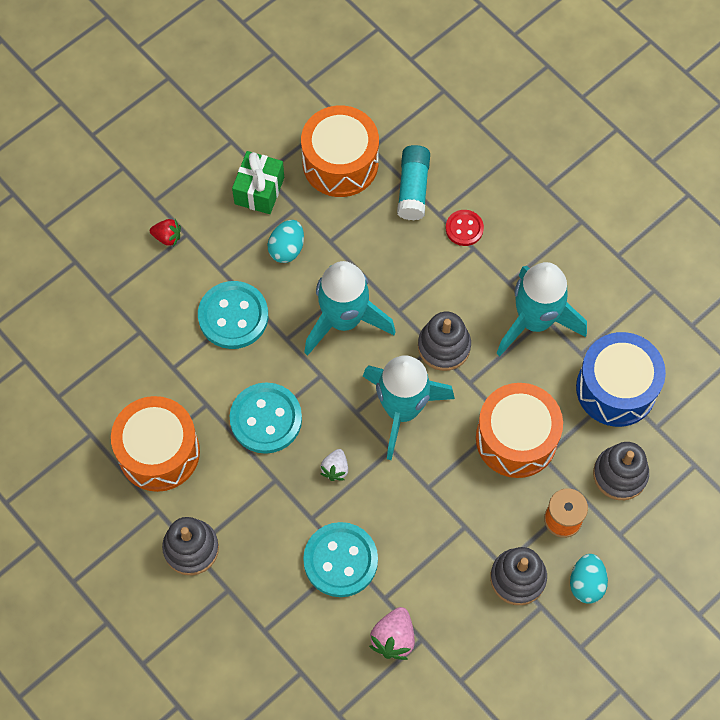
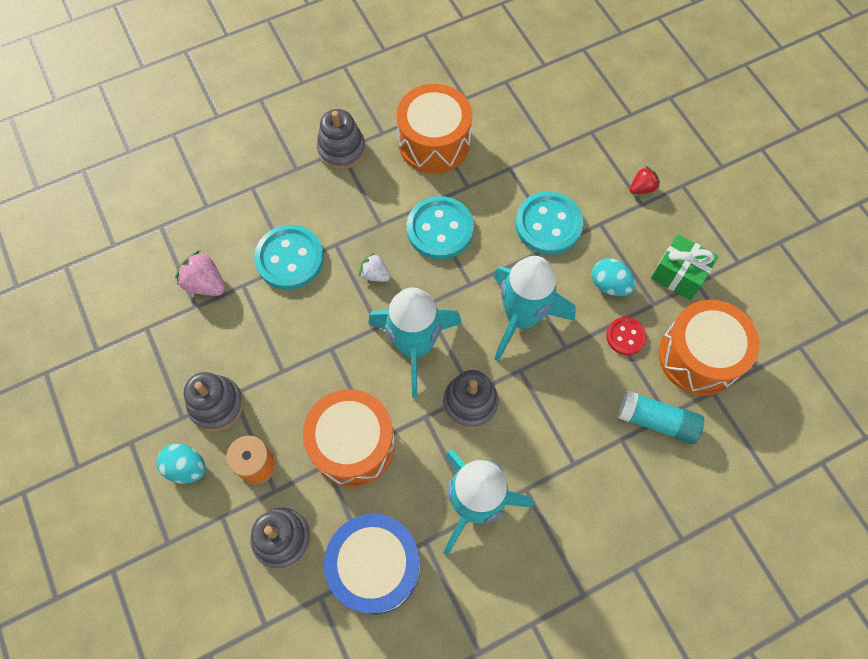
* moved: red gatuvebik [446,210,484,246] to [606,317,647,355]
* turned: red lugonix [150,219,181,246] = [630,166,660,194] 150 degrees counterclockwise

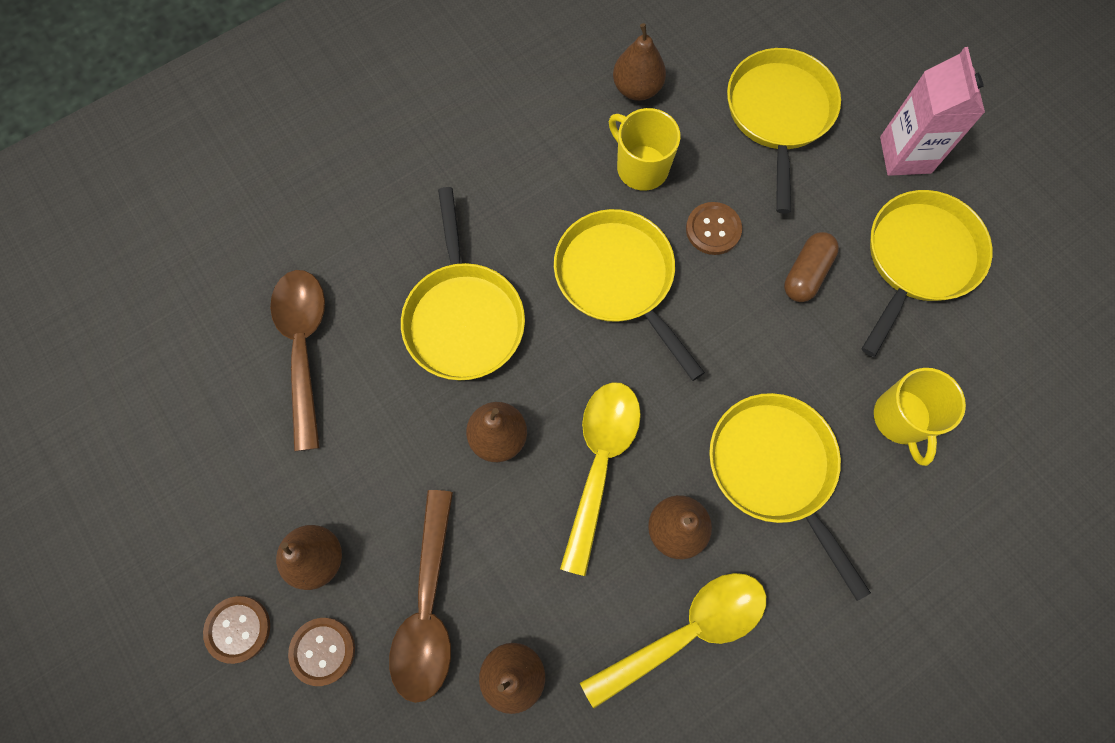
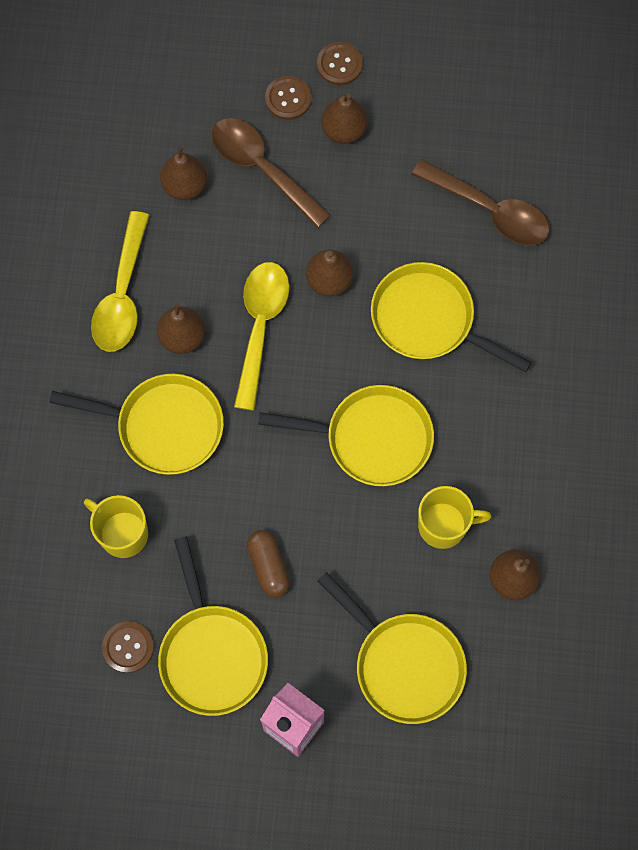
* moved: brown gatuvebik [686,202,742,255] to [102,621,154,673]
* turned: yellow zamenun [560,382,641,576] = [234,262,289,411] 135 degrees counterclockwise

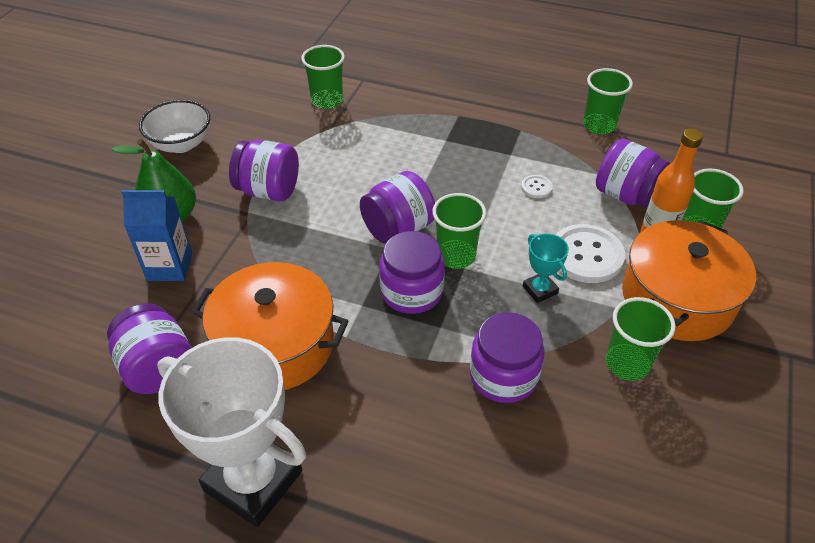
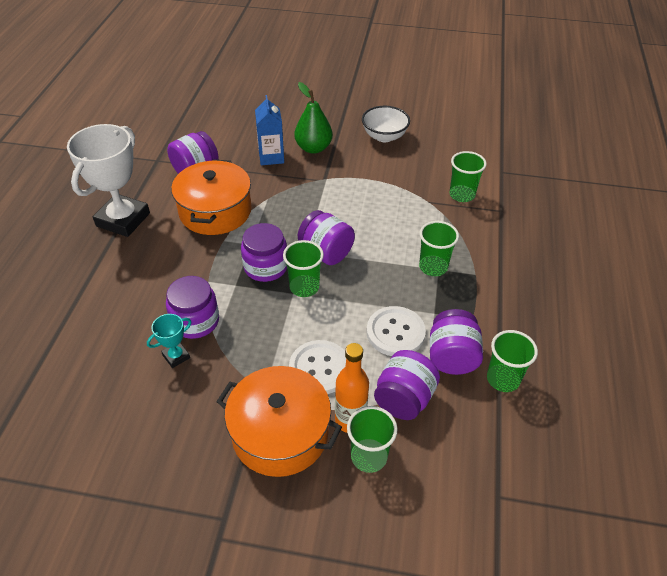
* moved: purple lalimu [229,140,299,201] to [430,309,483,375]
* moved: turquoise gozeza [523,233,569,303] to [147,314,192,368]
* moved: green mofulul [606,297,676,381] to [419,221,459,276]
* resized: white gatuvebik [521,175,553,198] = [366,306,426,356] x2.15

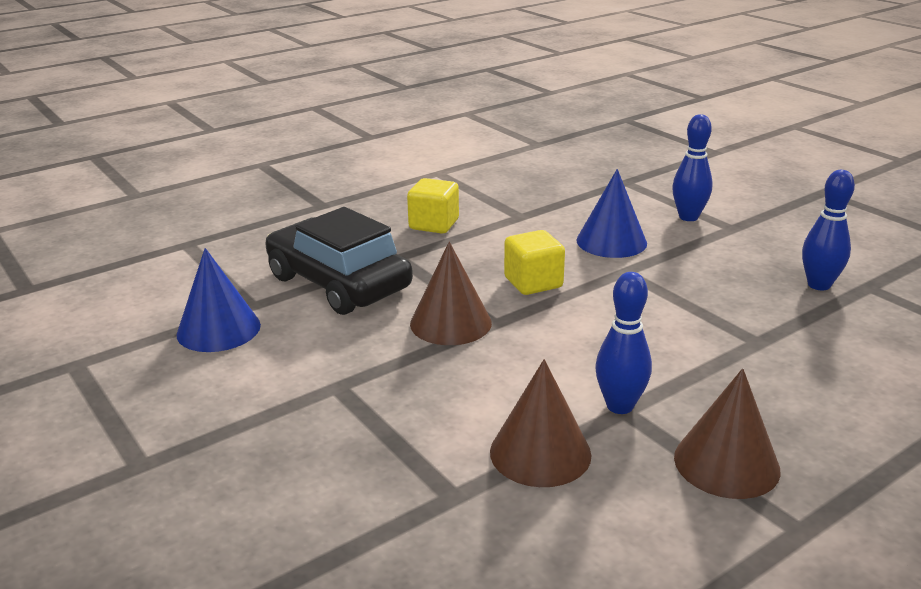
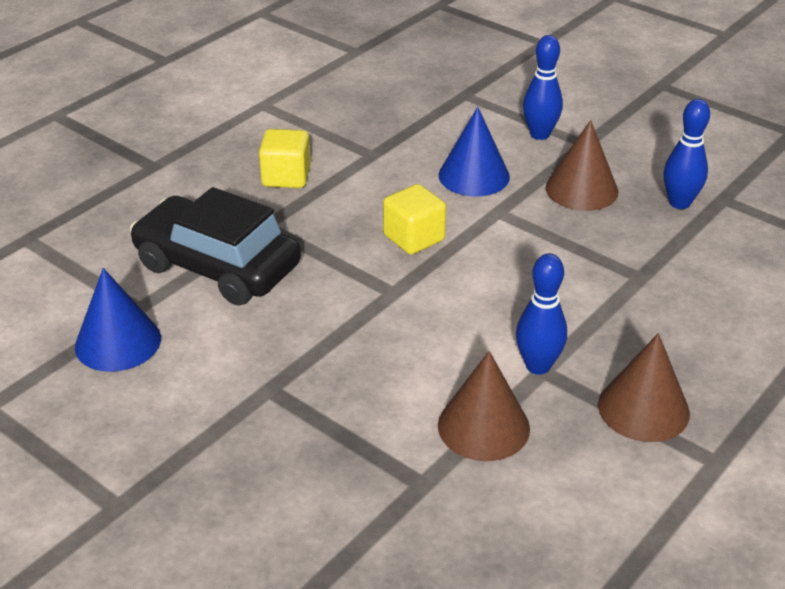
* moved: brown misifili [410,242,492,345] to [546,120,618,211]

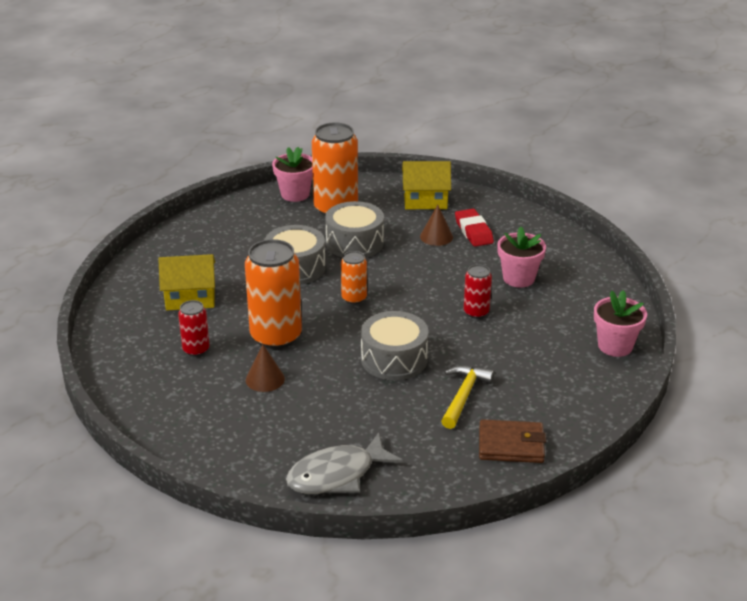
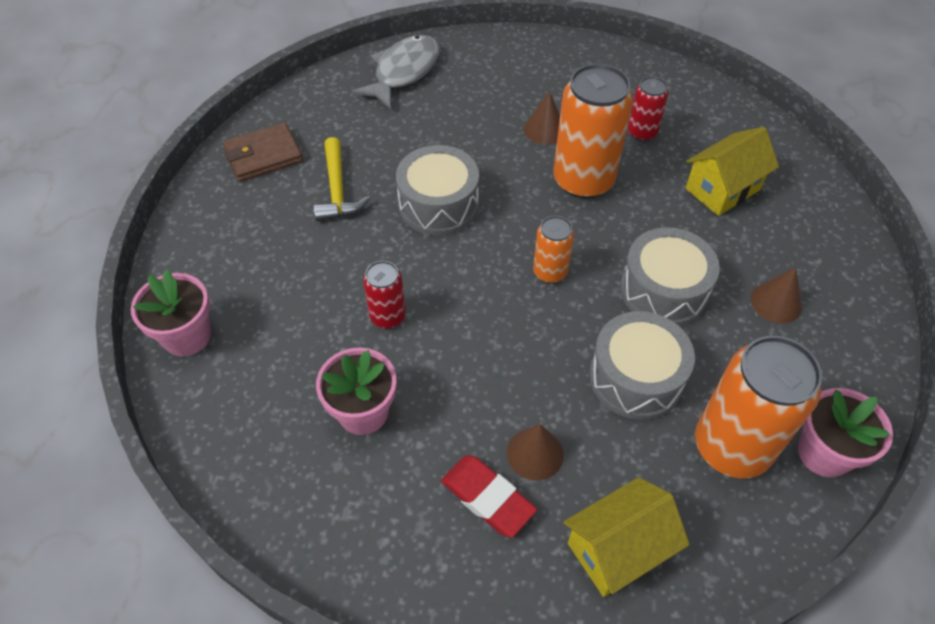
* added: brown misifili [751,267,802,323]

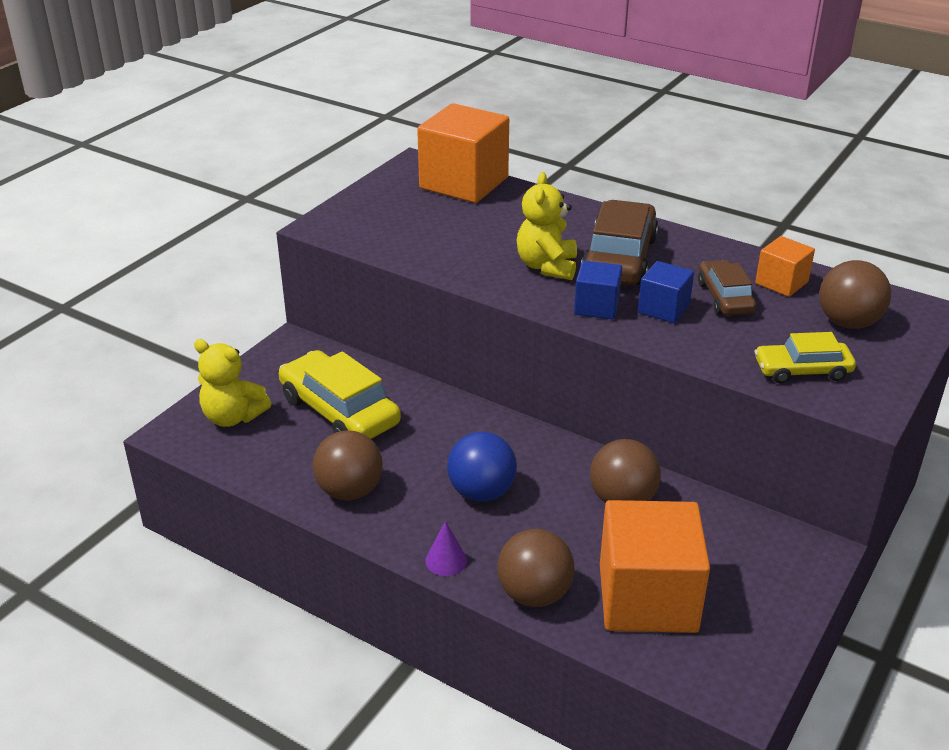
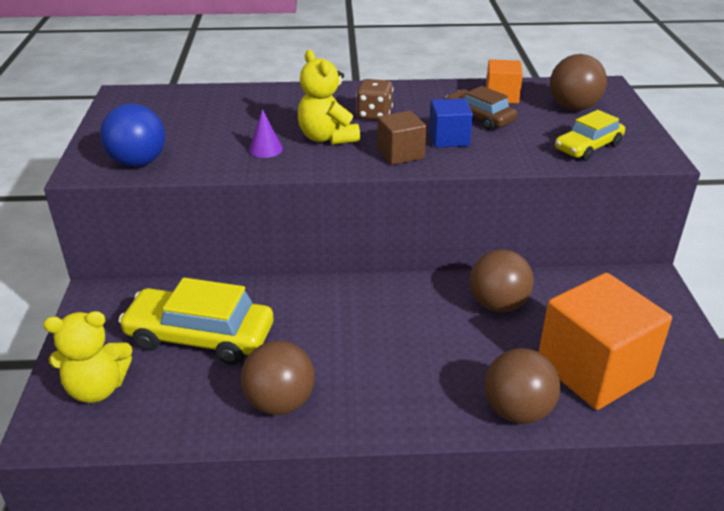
* removed: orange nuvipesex [417,103,509,203]
* moved: purple misifili [425,521,467,576] to [249,109,283,158]
* moved: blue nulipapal [447,432,517,502] to [100,103,165,167]
* replaced: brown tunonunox [581,200,659,286] to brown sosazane [356,79,393,120]
* recoloured: blue nuvipesex [574,261,622,320] to brown nuvipesex [377,111,426,165]

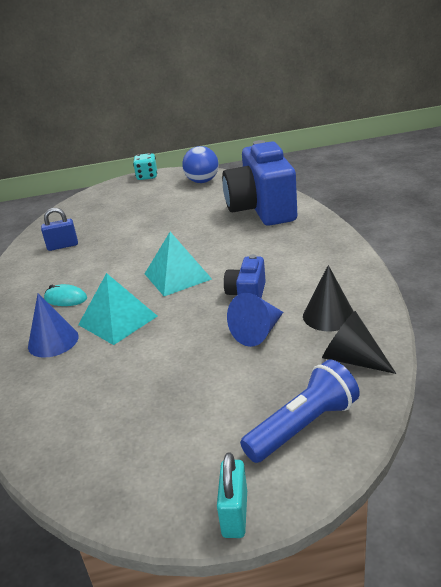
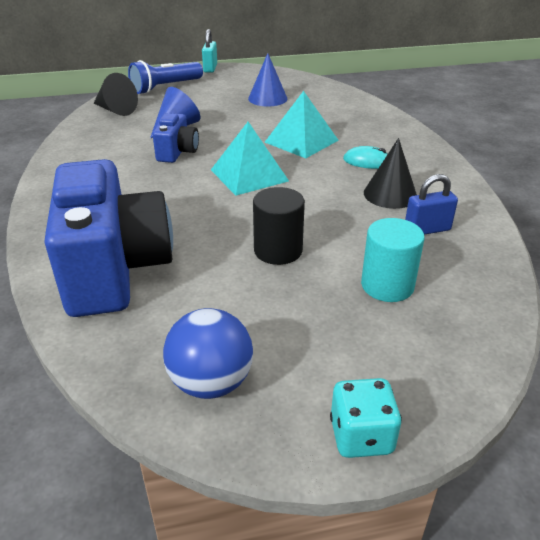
* added: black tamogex [253,187,305,265]
* added: turquoise tamogex [361,218,425,302]
* moved: blue misifili [28,293,79,358] to [248,53,287,106]
* moved: black misifili [303,265,354,331] to [364,138,417,209]

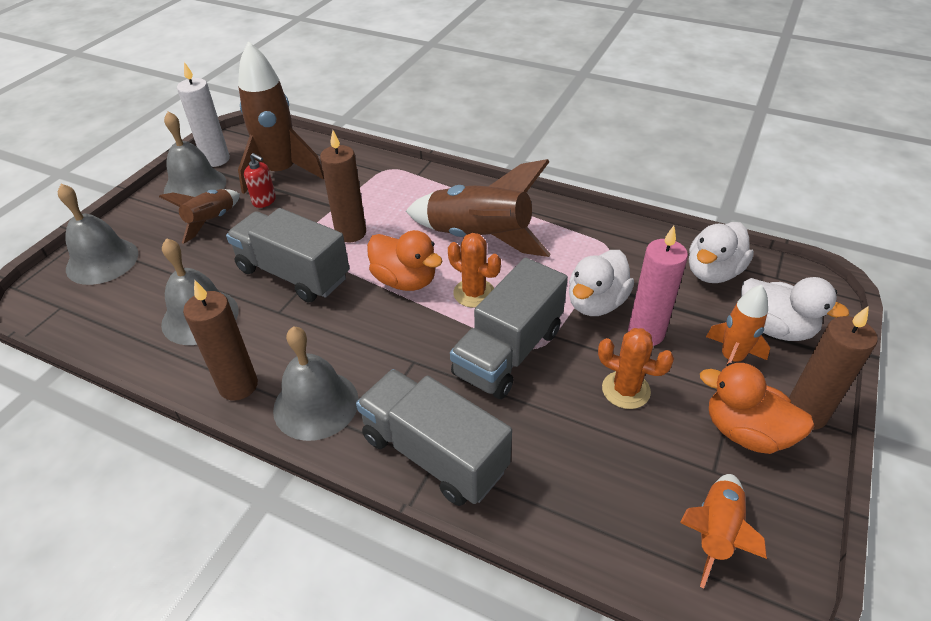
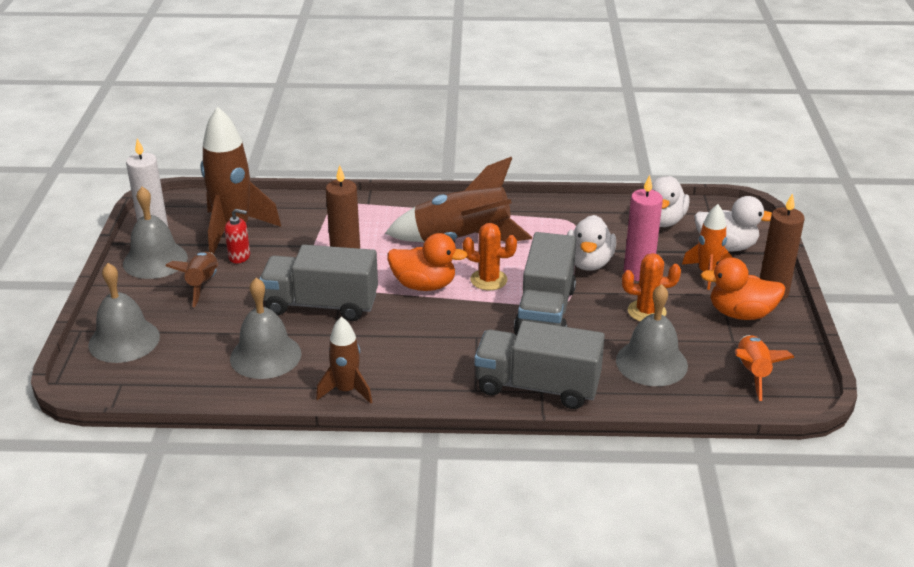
* moved: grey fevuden [273,326,359,441] to [616,284,688,386]
* replaced: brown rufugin [183,279,258,401] to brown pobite [316,317,372,404]

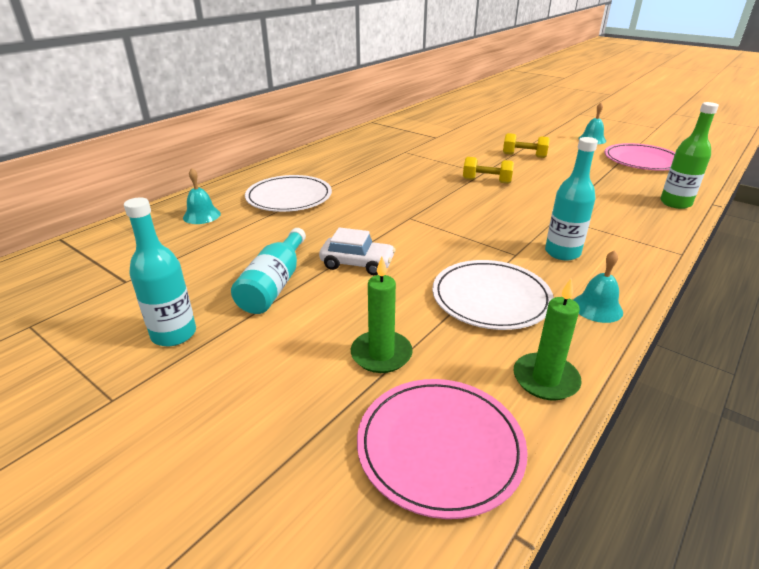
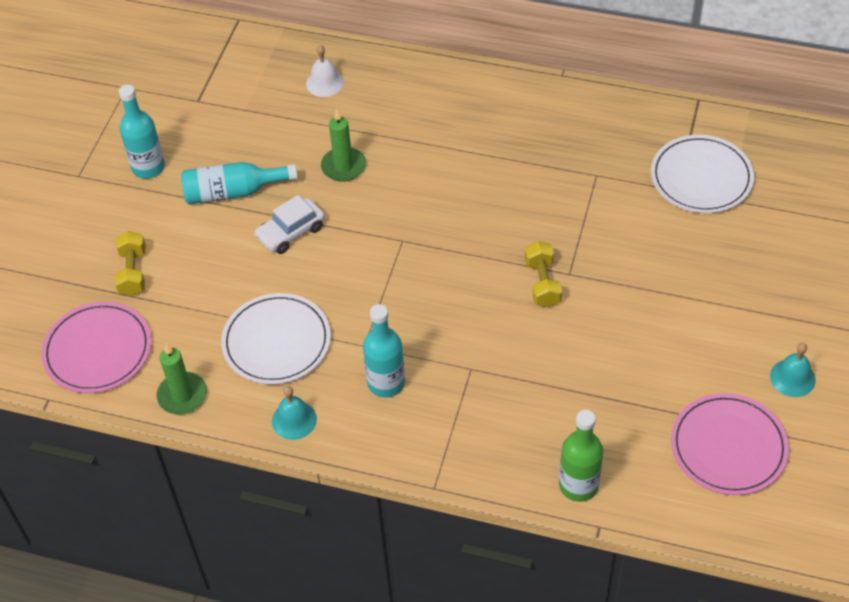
* moved: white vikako [245,175,332,212] to [651,135,754,213]
* moved: green rufugin [351,256,413,373] to [321,109,366,182]
* moved: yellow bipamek [503,133,550,158] to [114,231,146,296]
* recoloured: turquoise fevuden [183,168,221,224] to white fevuden [306,45,344,97]
* turned: white tunonunox [319,227,396,275] = [254,195,325,254] 60 degrees clockwise

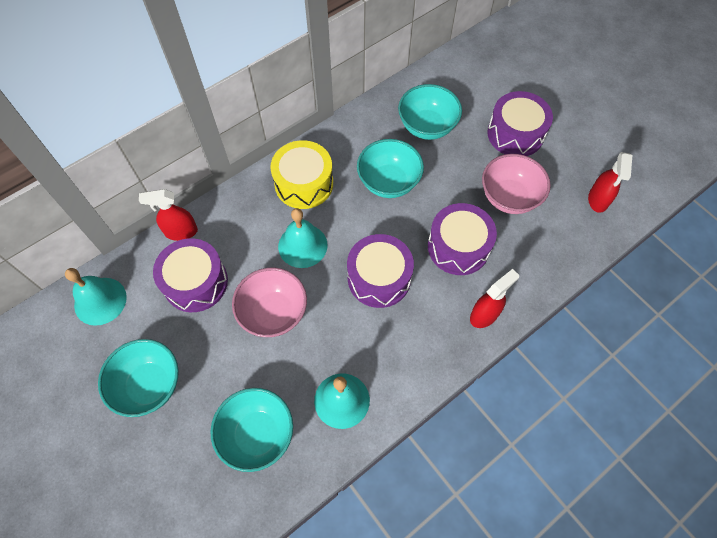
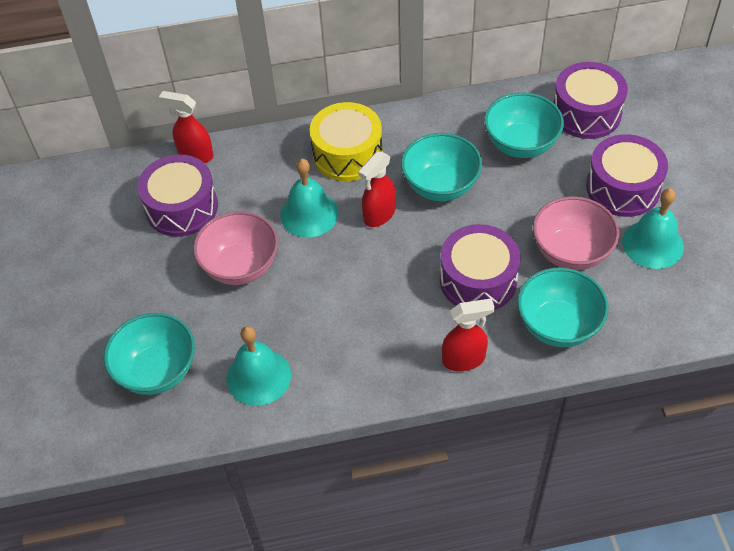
* moved: turquoise fevuden [65,268,127,326] to [622,188,684,269]
* moved: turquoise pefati [98,339,179,417] to [517,268,609,347]
* moved: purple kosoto [347,234,414,308] to [553,62,628,139]
* moved: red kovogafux [588,152,632,213] to [358,151,396,227]

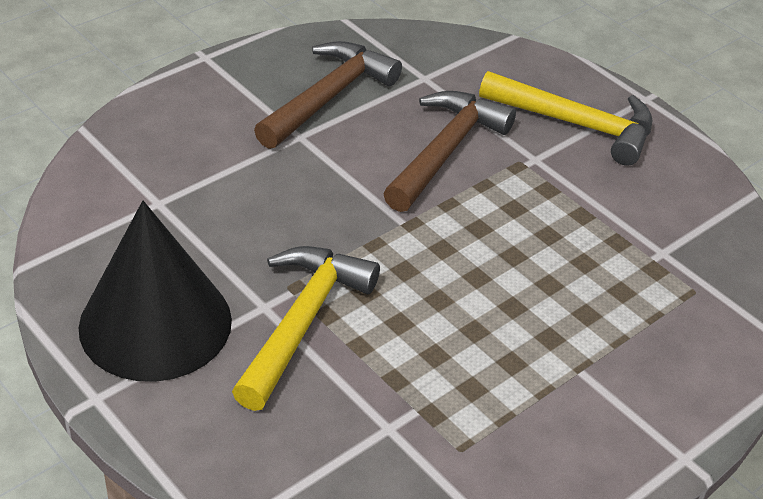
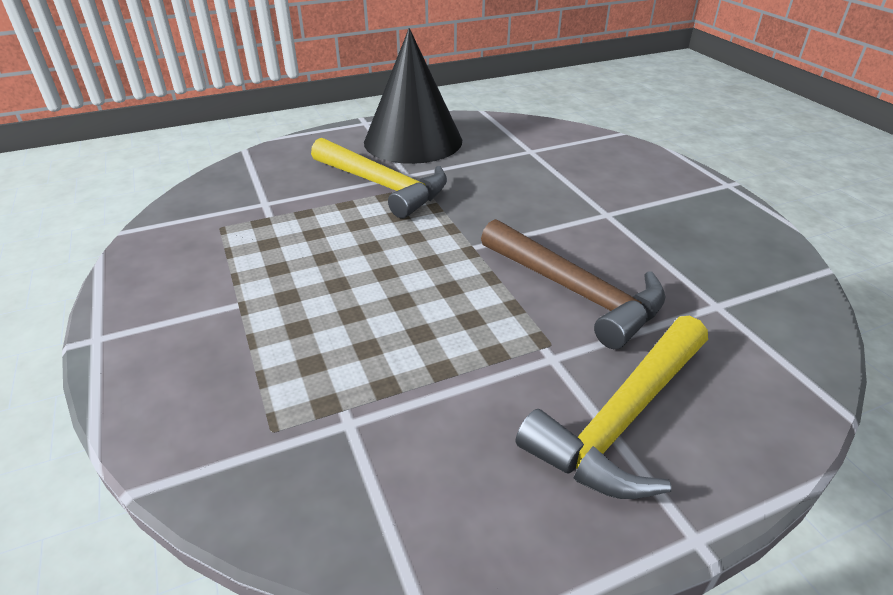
* removed: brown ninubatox [254,41,402,149]

